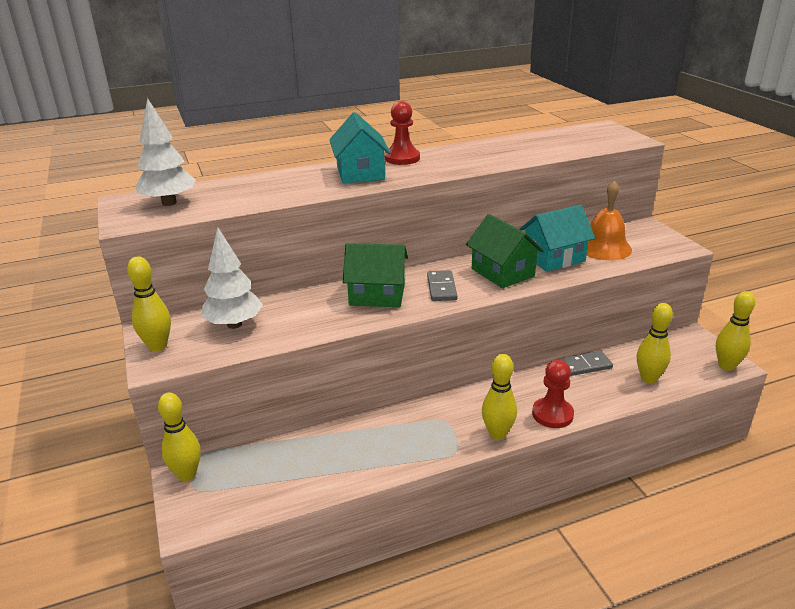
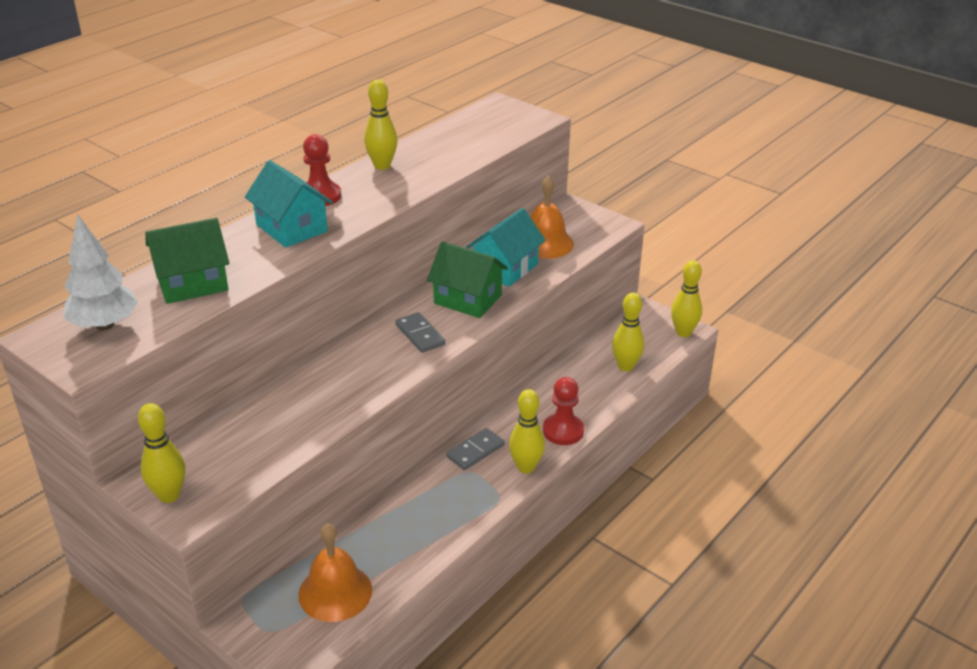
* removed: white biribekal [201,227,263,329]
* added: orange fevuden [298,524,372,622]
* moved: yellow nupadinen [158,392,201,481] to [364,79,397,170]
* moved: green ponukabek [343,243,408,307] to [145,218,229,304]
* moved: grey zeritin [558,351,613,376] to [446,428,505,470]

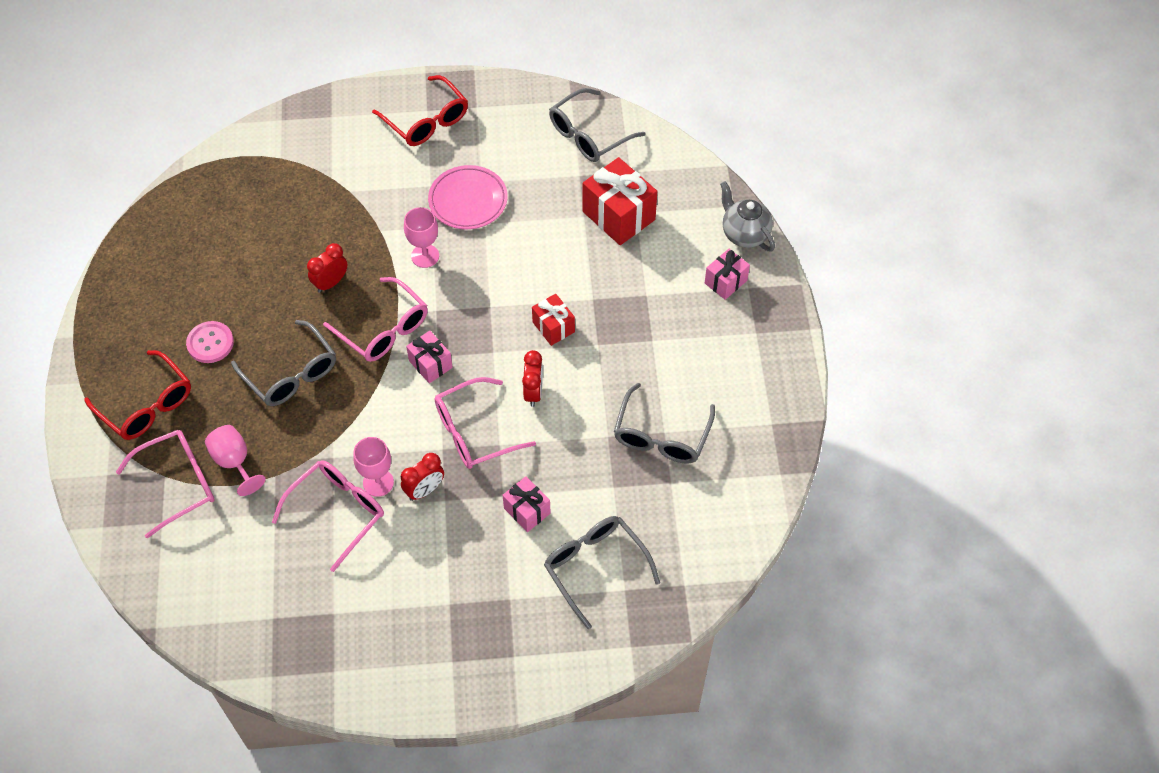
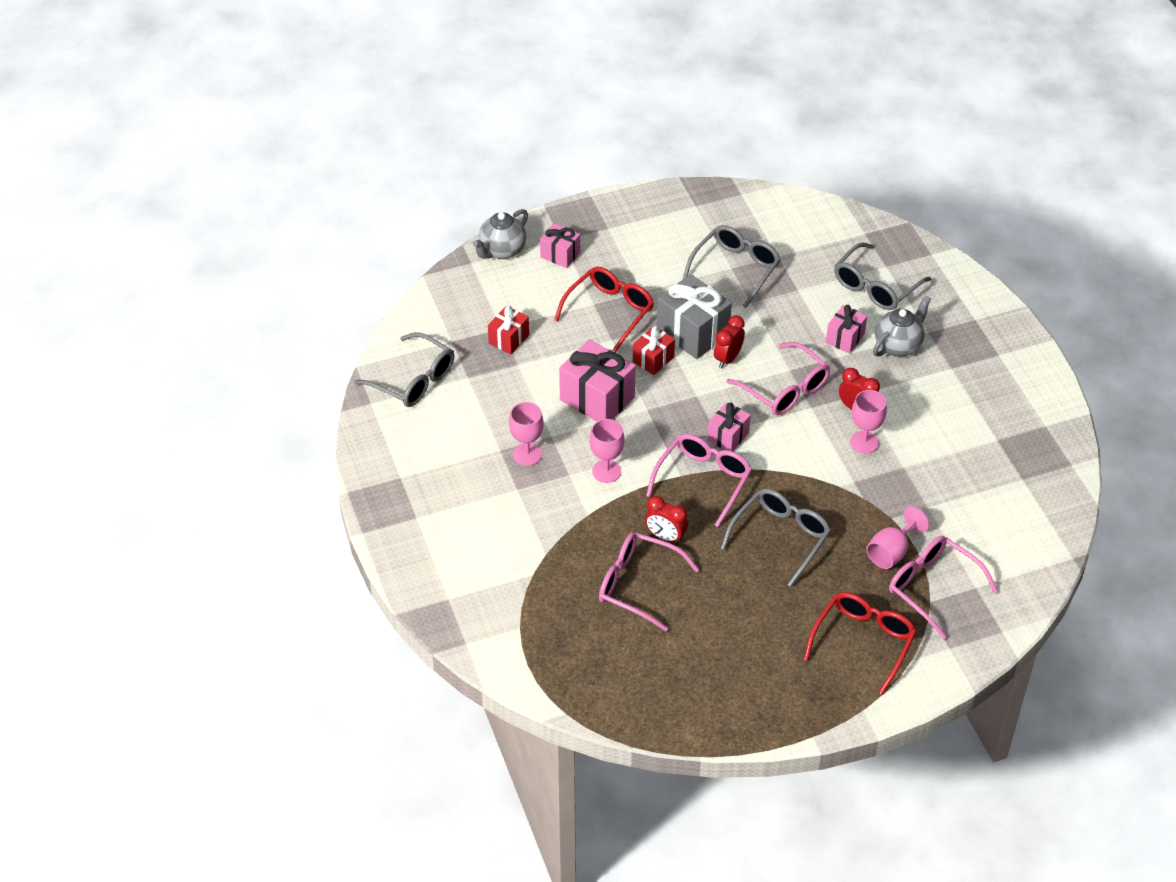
* removed: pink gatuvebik [186,321,234,363]
* added: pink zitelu [559,339,636,421]
* added: grey zitelu [657,274,732,359]
* added: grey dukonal [873,295,931,357]
* moved: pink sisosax [272,460,384,572] to [599,532,699,631]
* moved: red sisosax [372,75,468,146] to [554,267,654,352]
* replaced: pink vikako [428,165,508,229] to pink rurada [509,402,544,466]
* turned: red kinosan [522,350,543,407] = [714,315,745,368] 45 degrees counterclockwise
* turned: grey sisosax [614,383,715,464] = [683,225,781,308] 60 degrees counterclockwise
* resized: red zitelu [583,157,657,245] = [488,306,529,354] x0.57

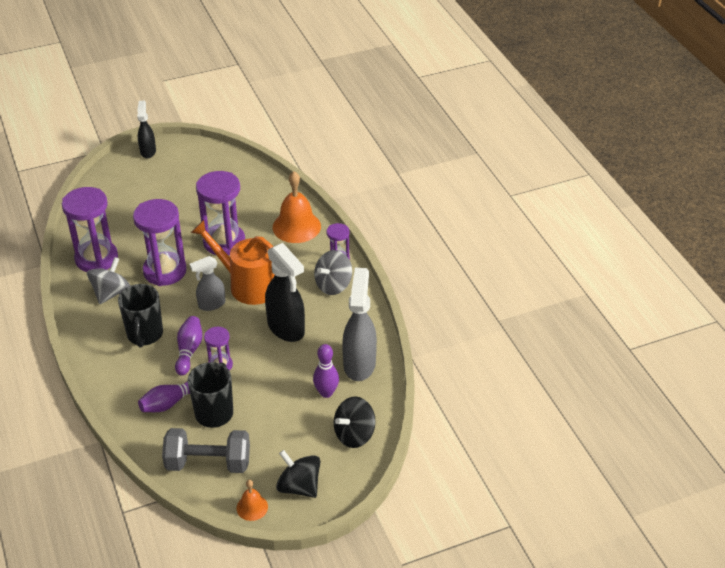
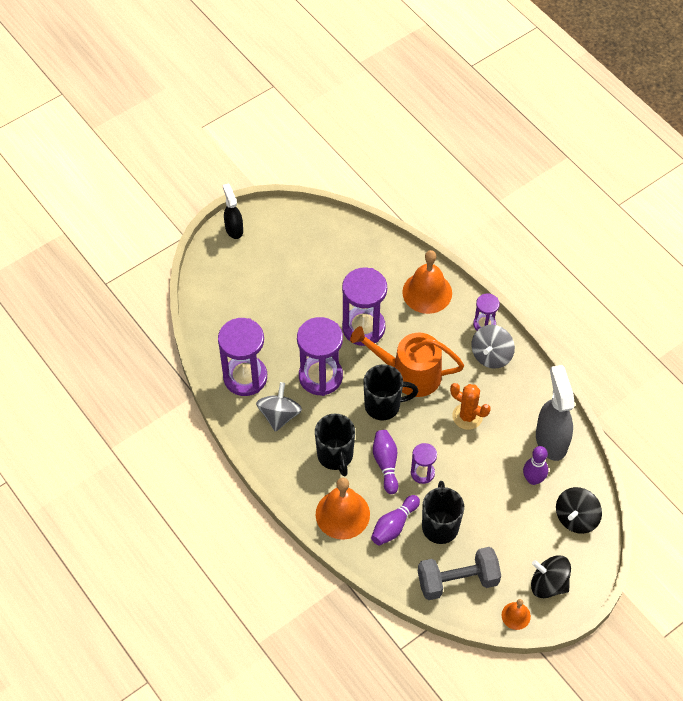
* added: orange fevuden [316,477,370,540]
* replaced: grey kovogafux [190,256,225,311] to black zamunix [364,364,418,420]
* replaced: black kovogafux [265,243,305,342] to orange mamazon [450,383,491,430]

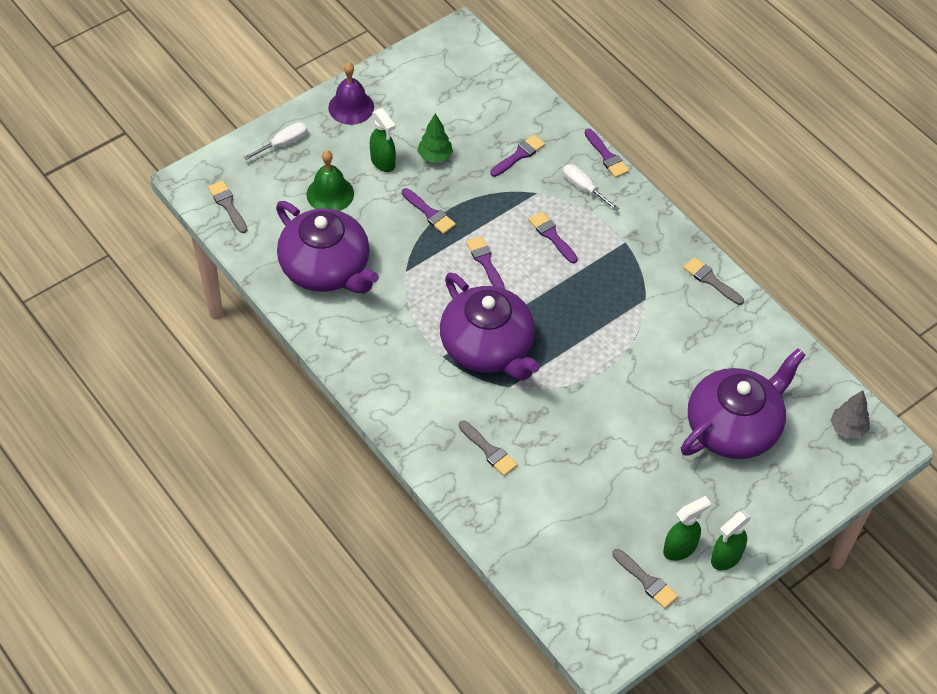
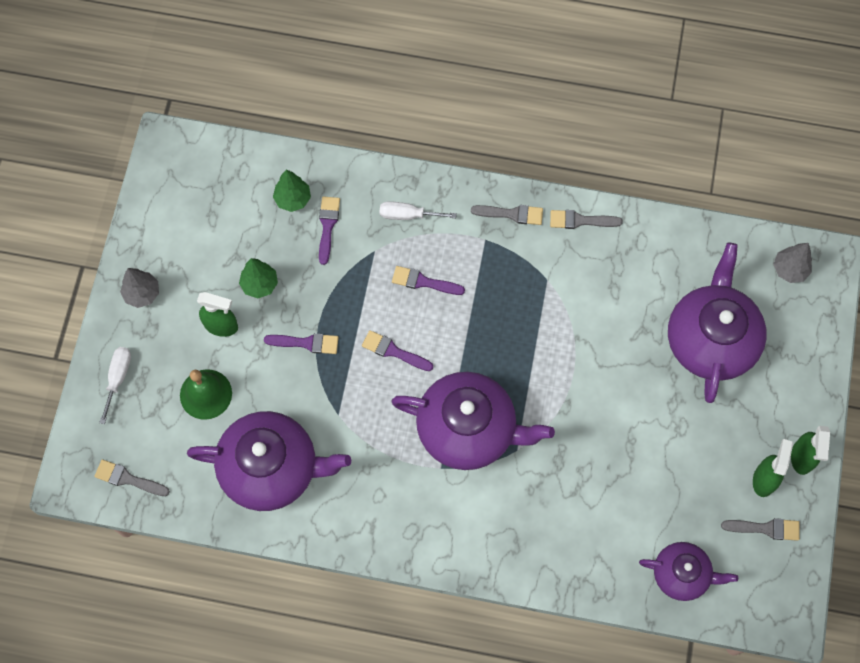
* removed: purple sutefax [585,129,629,178]
* added: green biribekal [273,169,311,212]
* added: purple dukonal [639,542,738,601]
* moved: grey sutefax [458,420,518,476] to [471,205,543,225]
* replaced: purple fevuden [328,62,374,125] to grey biribekal [120,268,159,308]

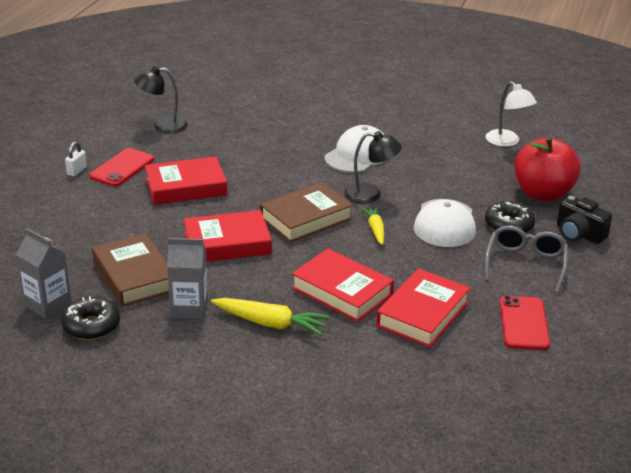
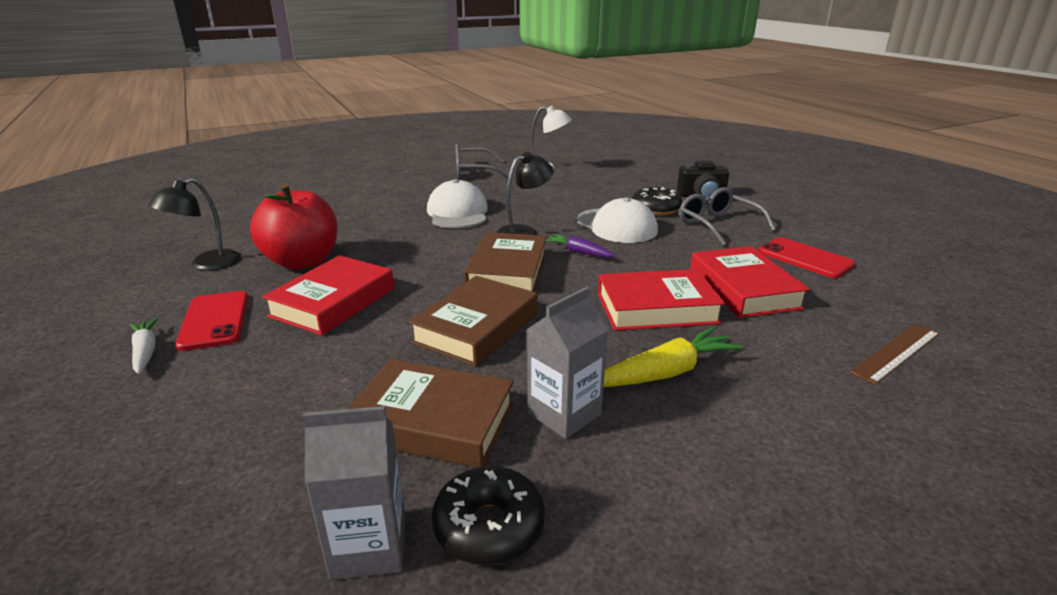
* added: grey sisosax [455,144,509,179]
* added: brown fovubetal [850,323,940,385]
* moved: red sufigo [514,136,581,201] to [250,183,337,270]
* replaced: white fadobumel [65,141,87,176] to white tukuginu [130,318,158,374]
* recoloured: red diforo [184,210,272,262] to brown diforo [408,276,538,367]
* recoloured: yellow tukuginu [361,207,384,245] to purple tukuginu [546,234,616,258]

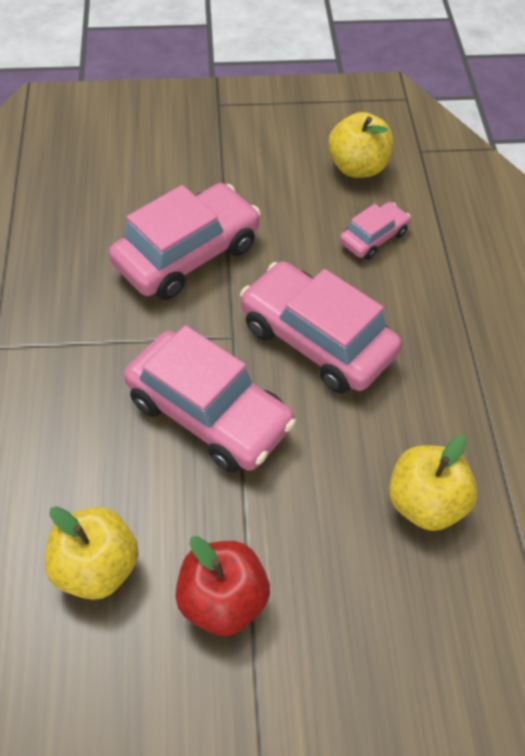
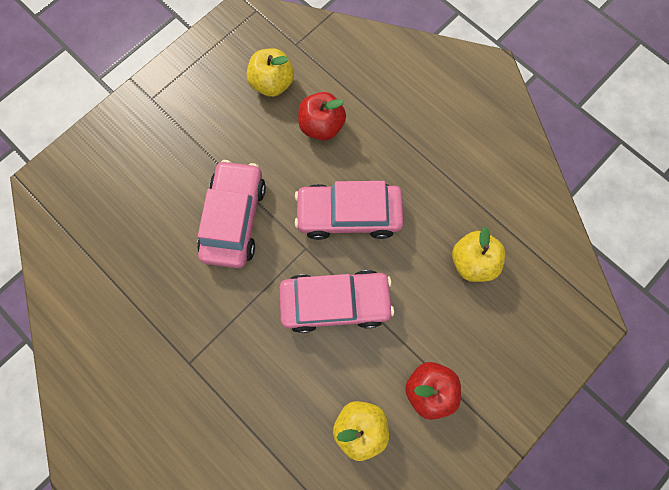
* replaced: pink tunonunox [340,202,411,260] to red sufigo [298,92,346,141]

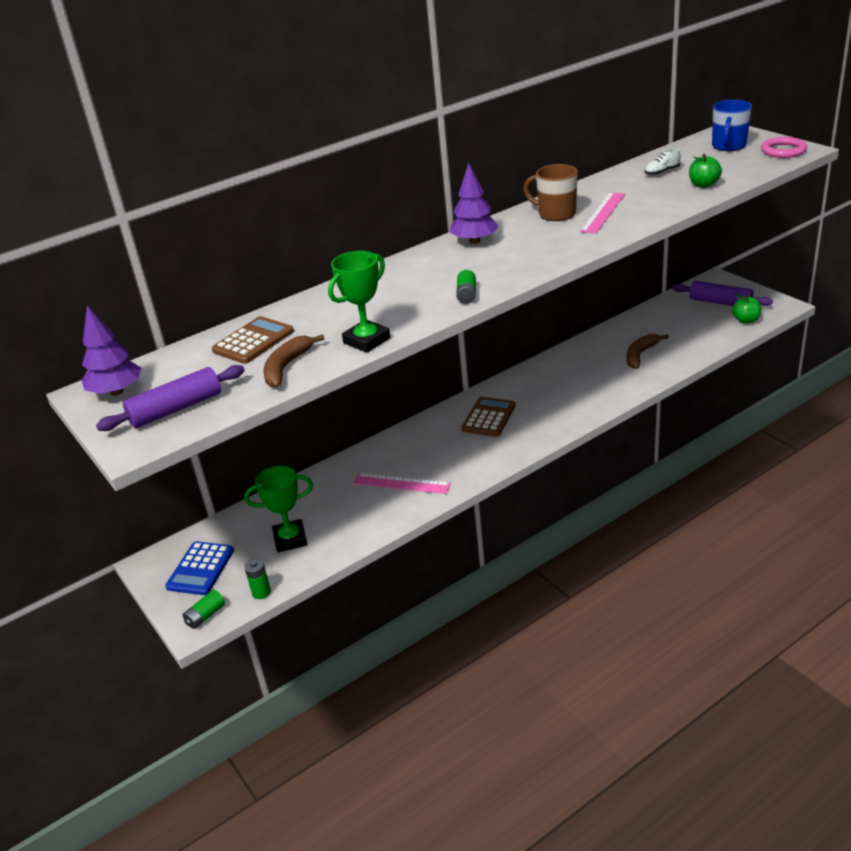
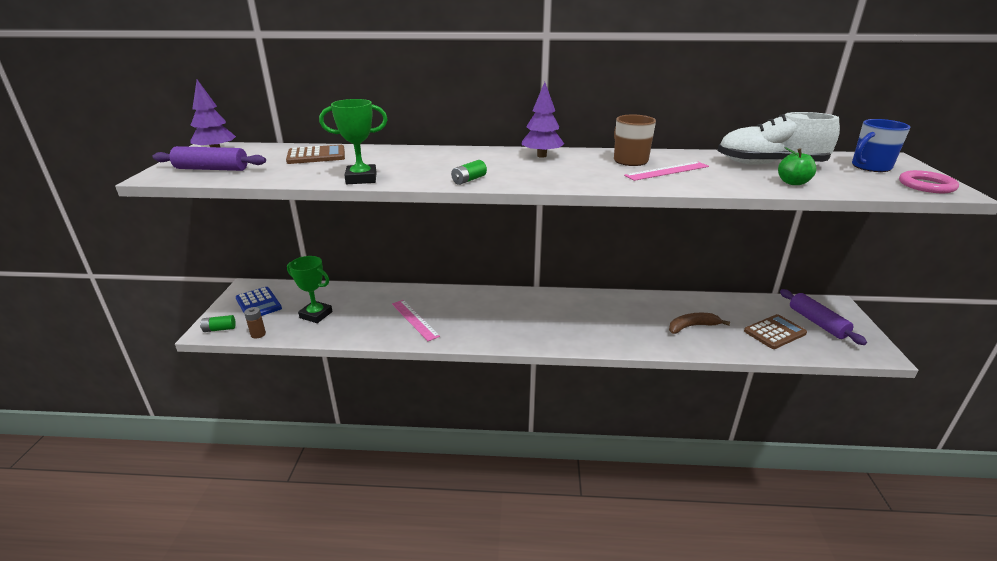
* removed: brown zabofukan [263,334,325,388]
* removed: green sufigo [732,293,761,324]
* moved: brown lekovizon [461,397,516,437] to [744,314,807,349]
* recoloured: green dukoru [244,559,271,599] to brown dukoru [244,307,266,339]
* turned: blue lekovizon [165,541,234,595] = [236,287,282,316] 90 degrees counterclockwise
* resized: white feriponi [644,148,681,176] = [718,112,840,165] x2.50

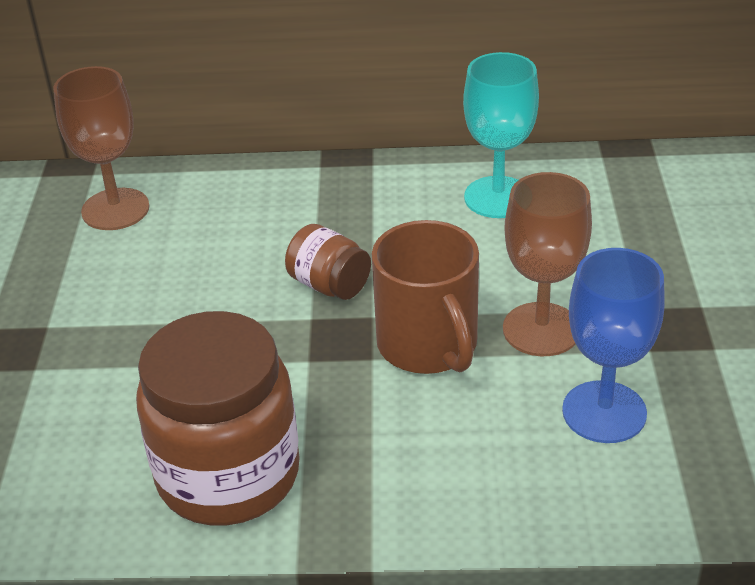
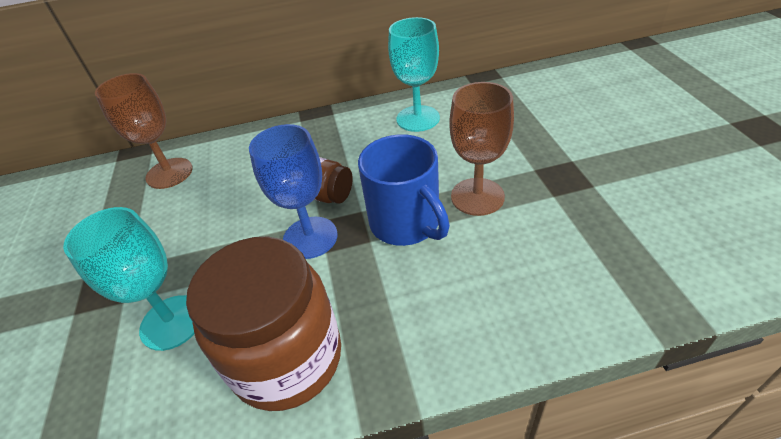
* added: turquoise rurada [63,207,194,351]
* moved: blue rurada [562,248,665,443] to [249,124,338,259]
* recoloured: brown zamunix [372,220,479,374] to blue zamunix [358,134,450,246]

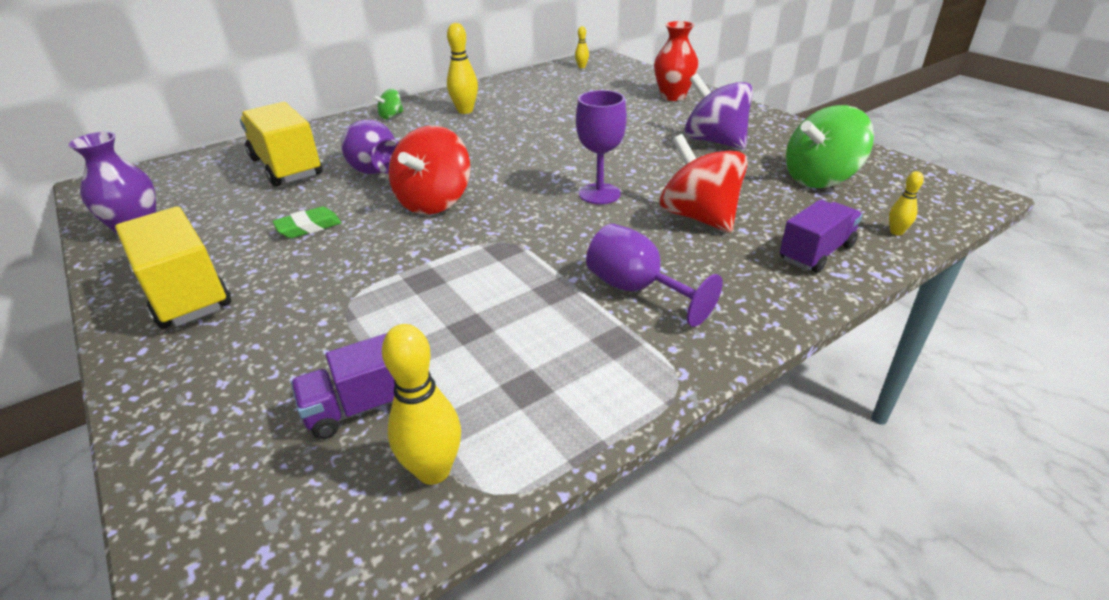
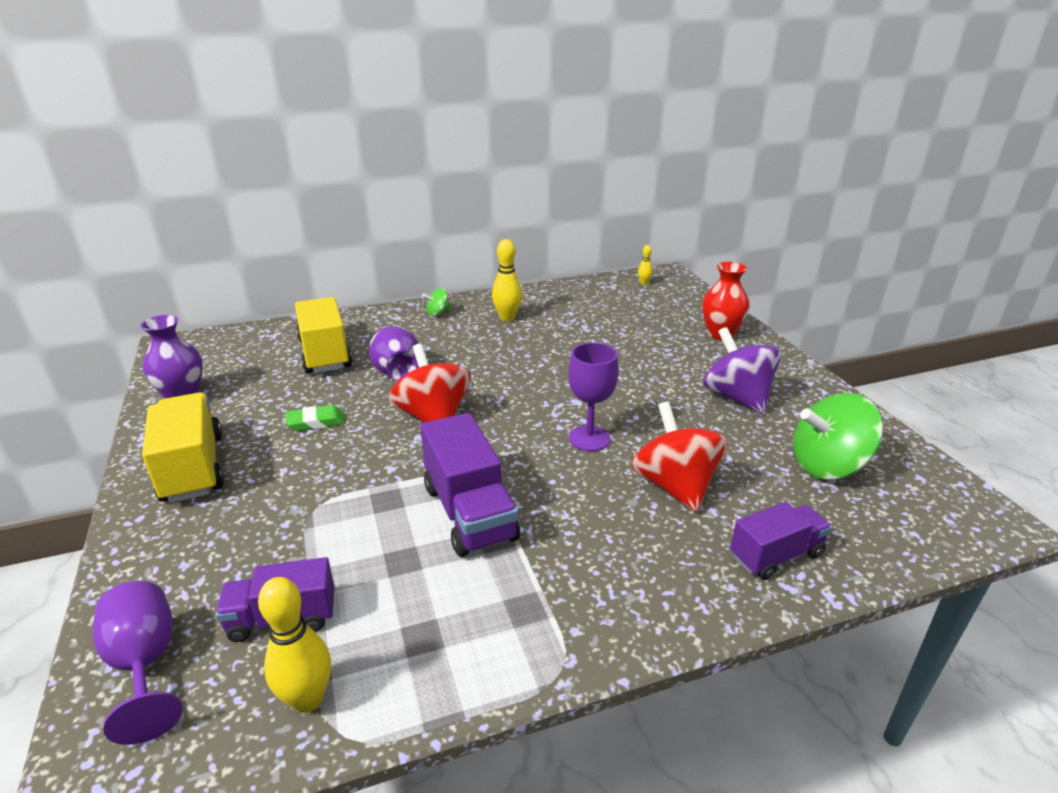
* removed: yellow nupadinen [889,171,924,235]
* added: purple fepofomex [420,413,520,557]
* moved: purple rurada [586,224,723,327] to [93,581,182,745]
* turned: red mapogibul [389,125,471,215] = [389,344,471,423] 120 degrees clockwise

